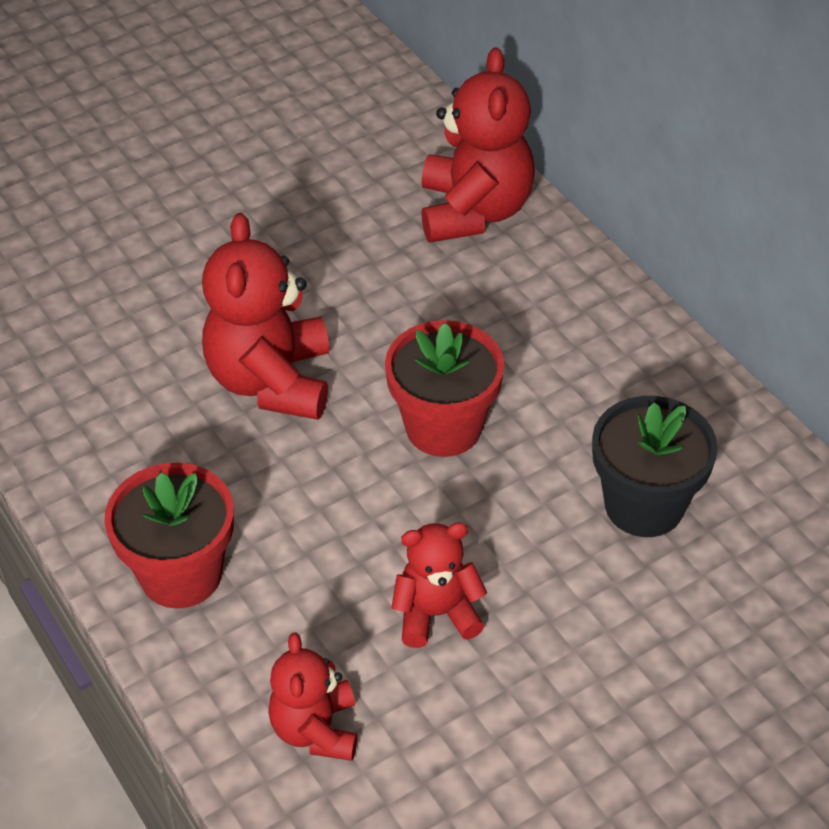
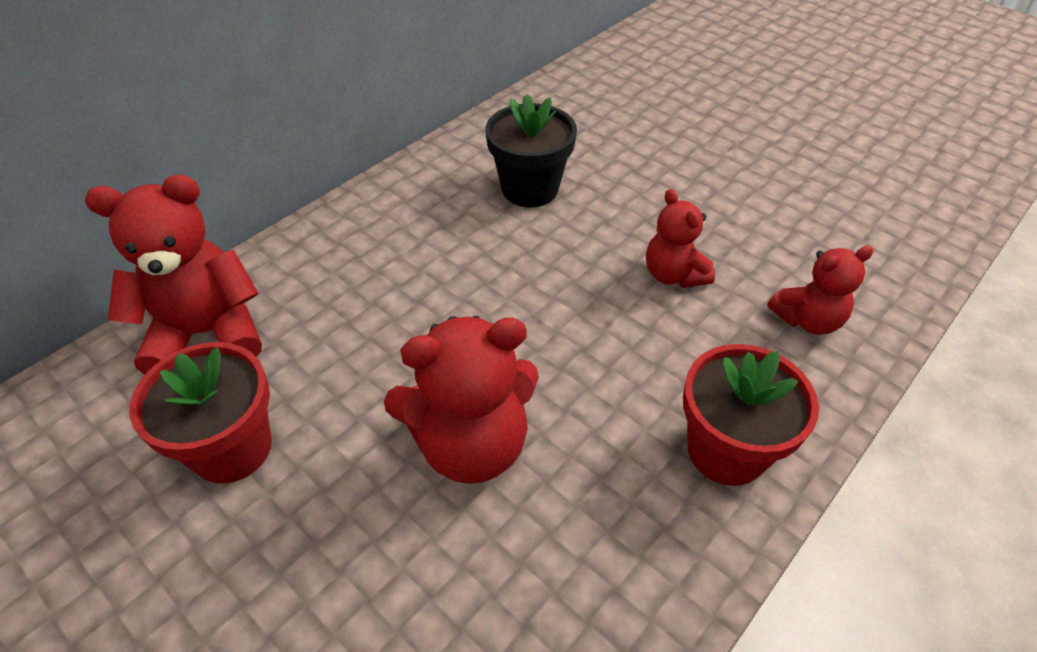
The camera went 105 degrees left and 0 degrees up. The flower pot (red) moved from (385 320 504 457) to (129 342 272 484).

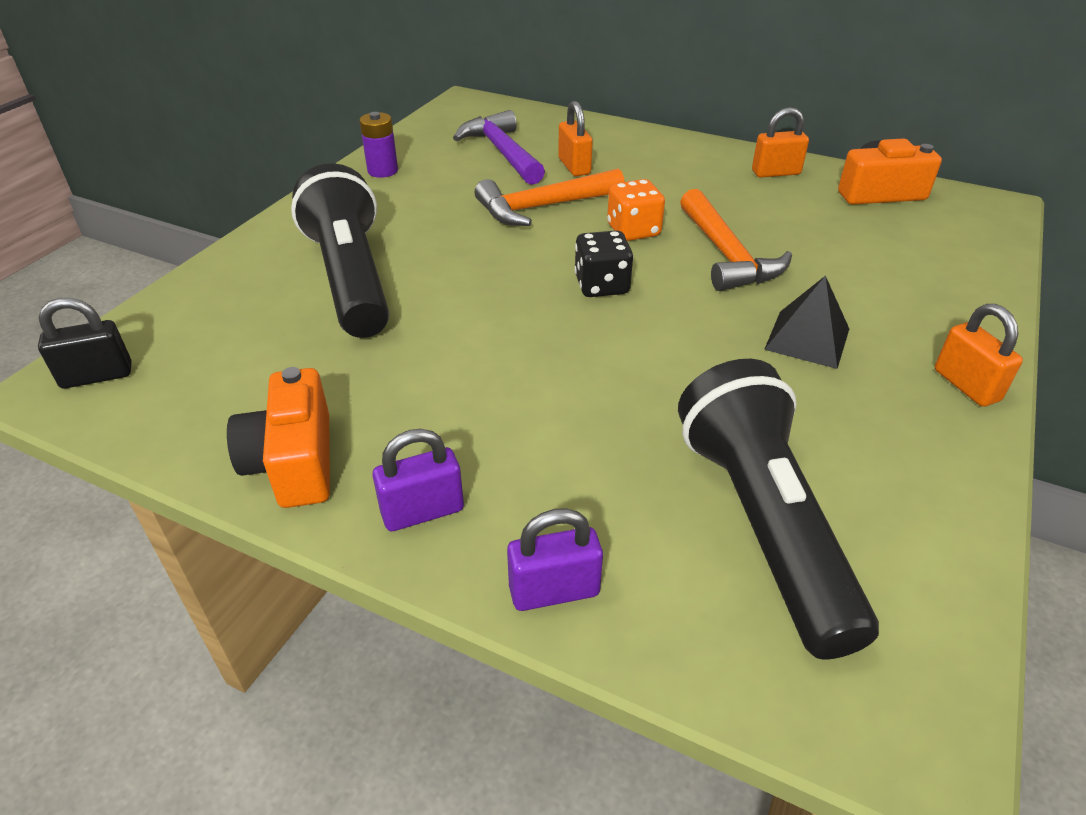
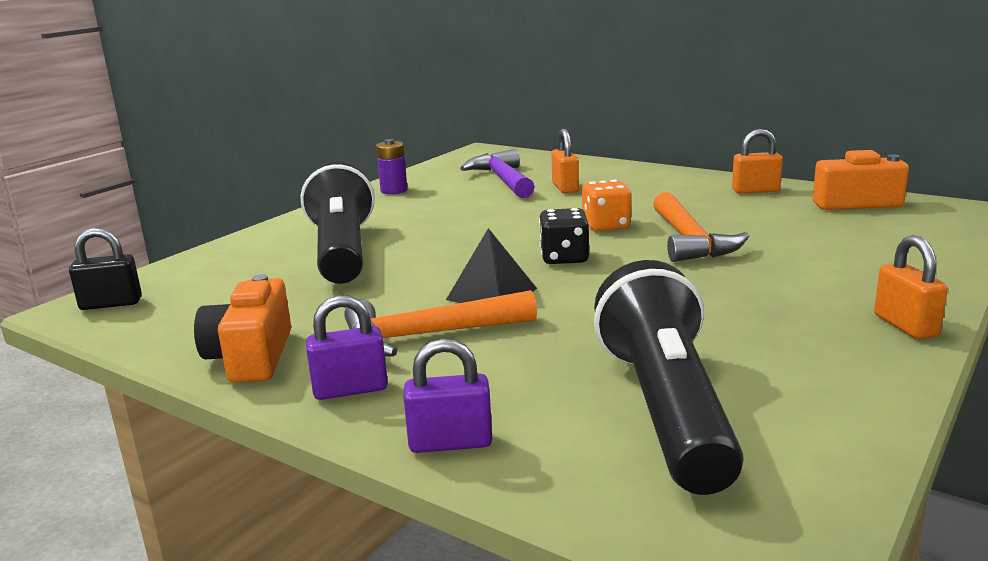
The camera went 10 degrees right and 20 degrees down. The hammer (orange) moved from (475 169 624 226) to (344 290 537 357). The pyramid (black) moved from (764 275 849 369) to (446 228 537 303).

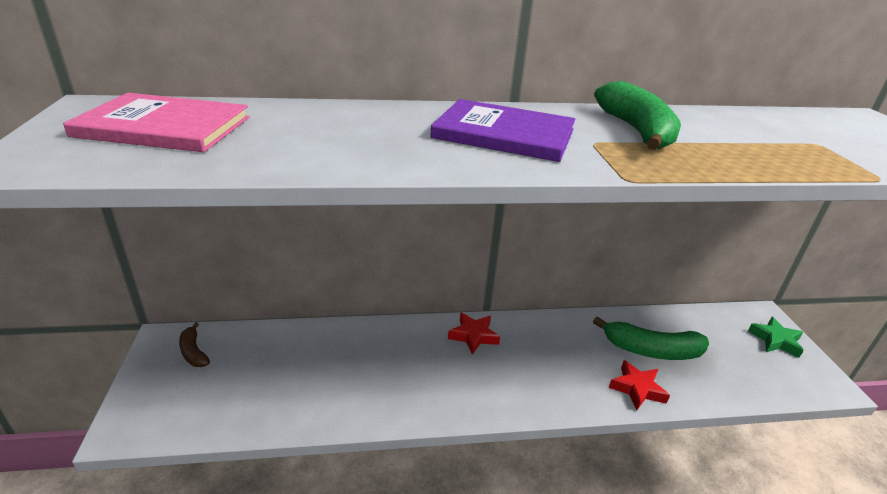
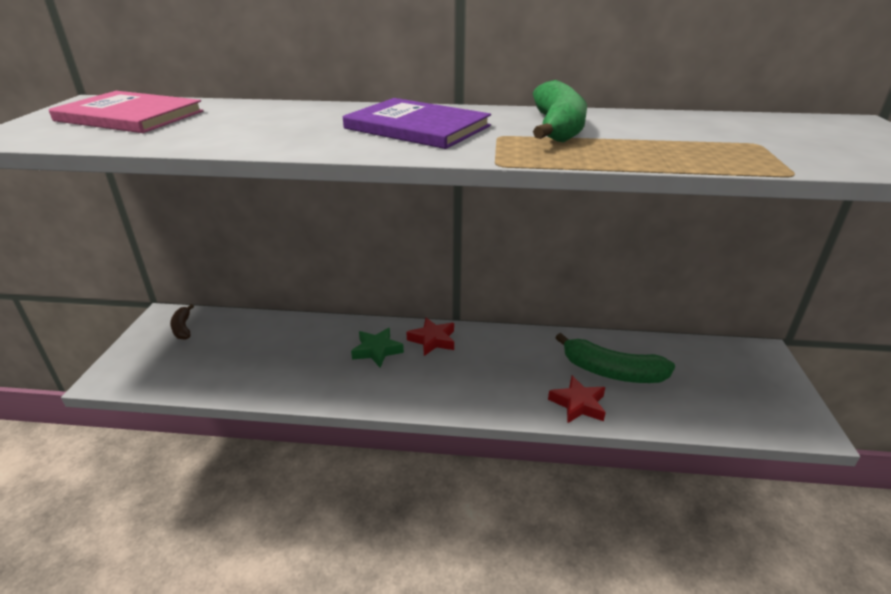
The camera went 15 degrees right and 0 degrees up. The star (green) moved from (748 317 804 358) to (351 328 404 368).

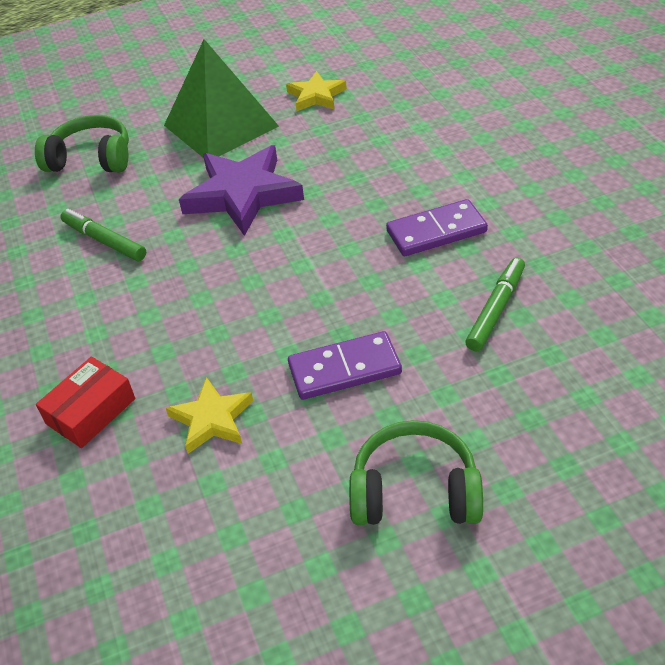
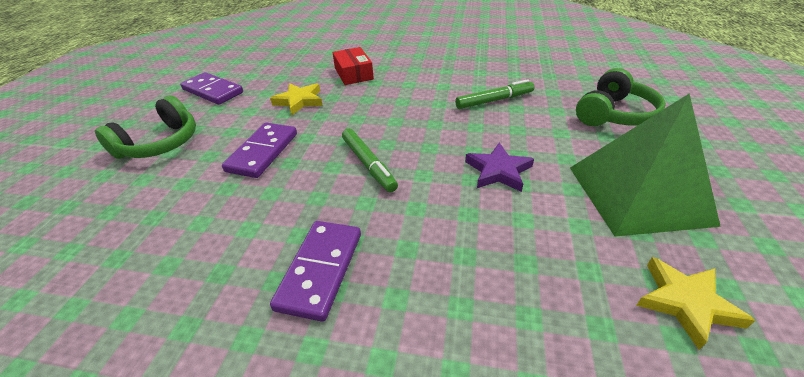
The camera went 120 degrees right and 5 degrees down. The star (purple) at (179 145 304 236) changed to 0.56 times the size. The marker (green) moved from (465 258 525 352) to (342 128 398 192). The domino (purple) at (180 72 243 105) appeared.

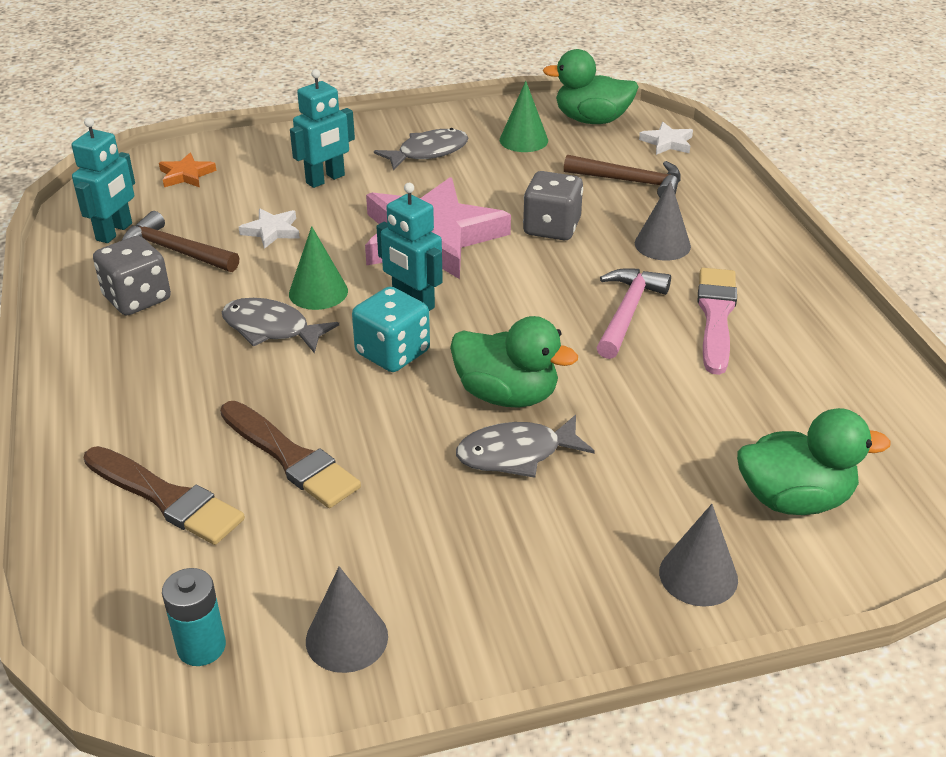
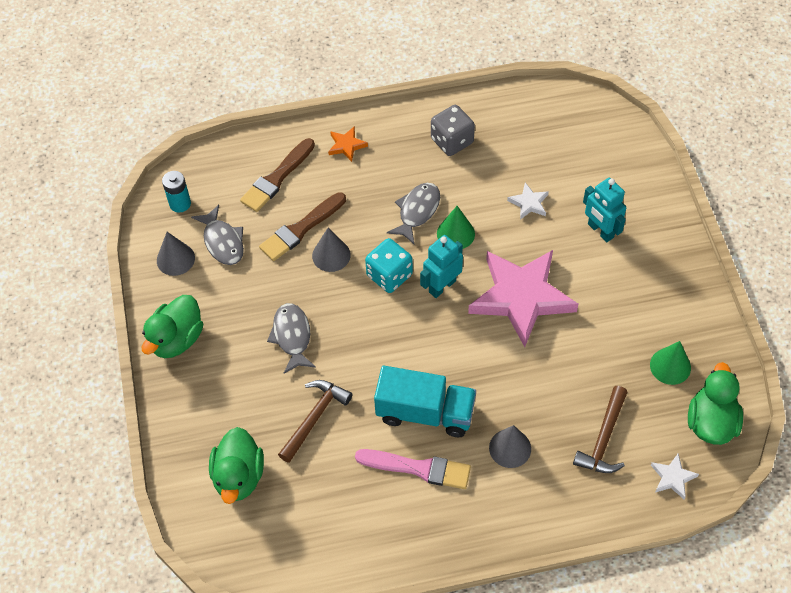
The camera went 95 degrees right and 20 degrees up. The robot (turquoise) at (72 117 135 243) disappeared. The fish (grey) moved from (374 128 469 170) to (191 205 244 265). The star (orange) moved from (159 153 216 188) to (328 126 368 162). The dice (grey) at (523 171 583 240) disappeared. The hammer (brown) moved from (122 211 239 272) to (278 380 353 463). The hammer (pink) at (596 268 671 359) was replaced by the truck (turquoise) at (374 366 476 437). The duck (green) moved from (450 316 578 408) to (142 295 203 358). The cone (grey) moved from (659 504 738 607) to (312 228 351 272).

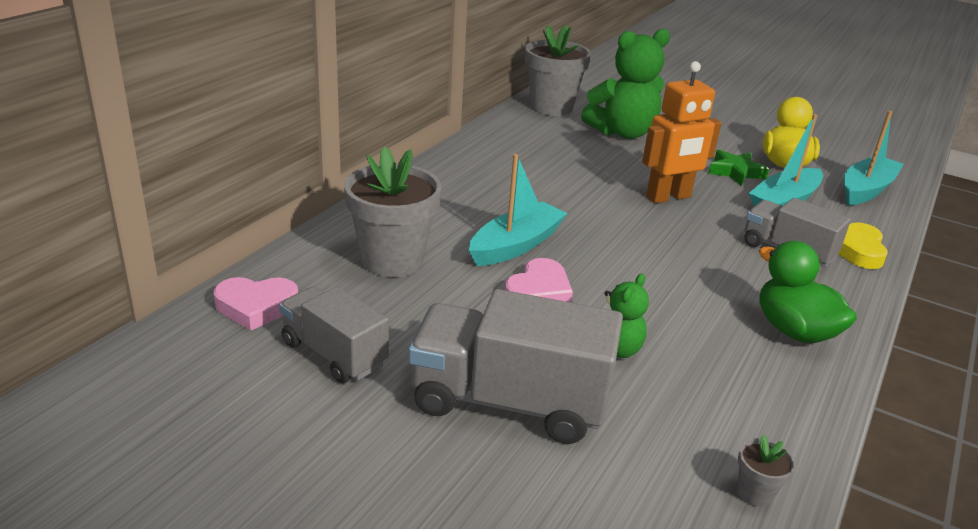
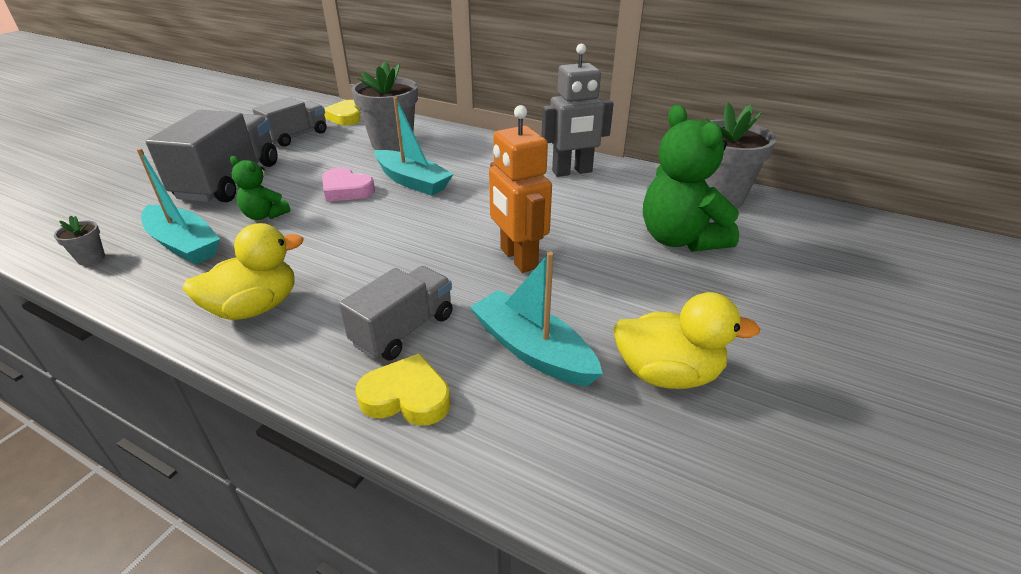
The camera went 90 degrees right and 5 degrees up. The boat (turquoise) moved from (844 111 904 205) to (137 148 220 265). The star (green) at (708 150 769 186) disappeared. The duck (green) at (759 241 857 343) became the duck (yellow) at (183 223 303 320). The heart (pink) at (214 277 298 331) became the heart (yellow) at (324 100 361 125). The robot (grey) at (541 44 614 177) appeared.

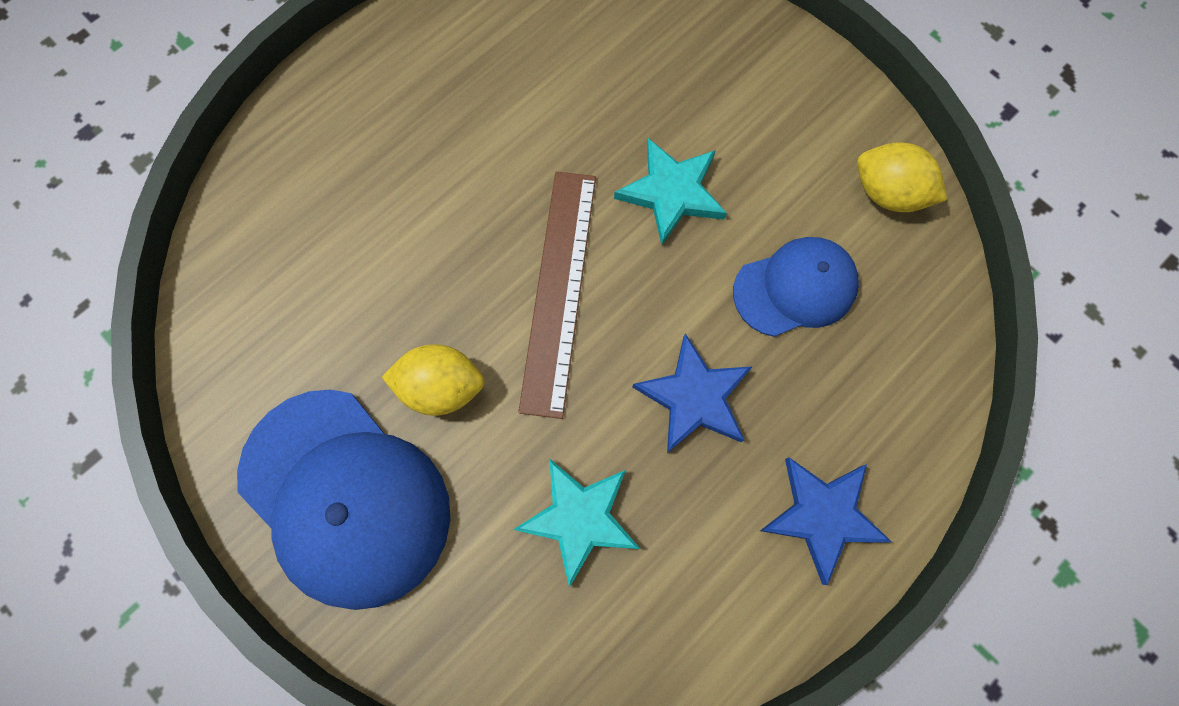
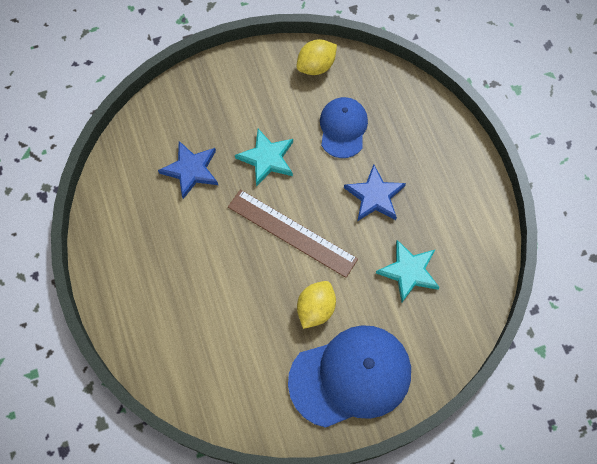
The camera went 65 degrees left and 5 degrees down. The star (blue) moved from (760 457 892 585) to (158 141 218 199).

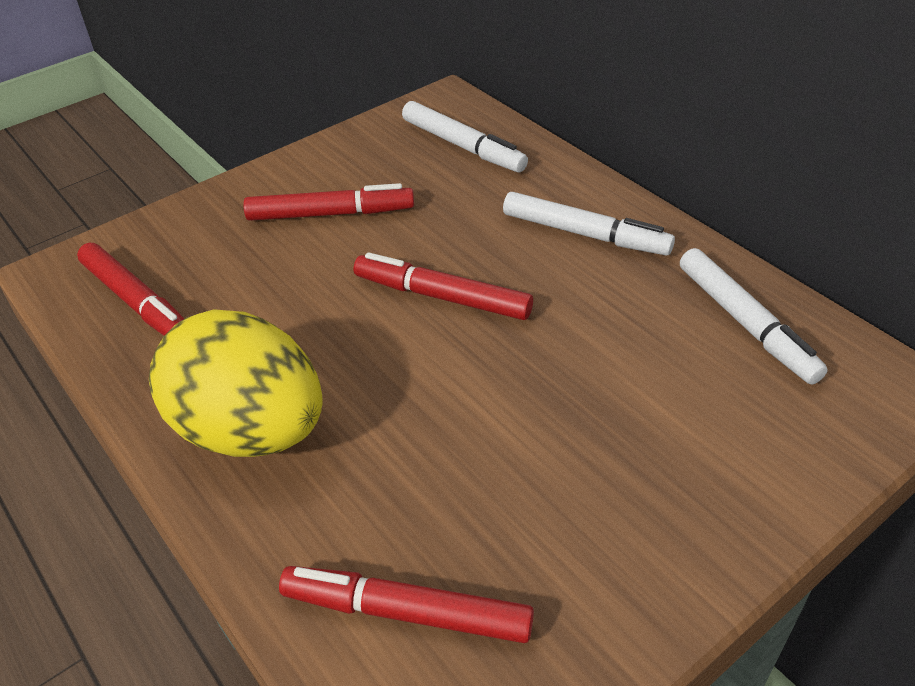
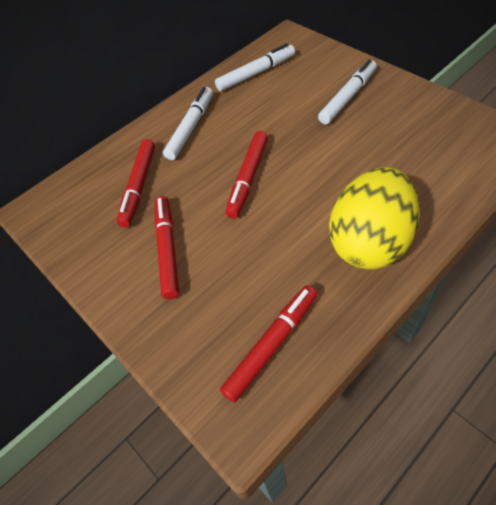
The camera went 90 degrees left and 10 degrees up. The marker (white) moved from (402 101 528 172) to (318 59 377 124). The marker (red) moved from (279 566 534 643) to (117 139 155 227).

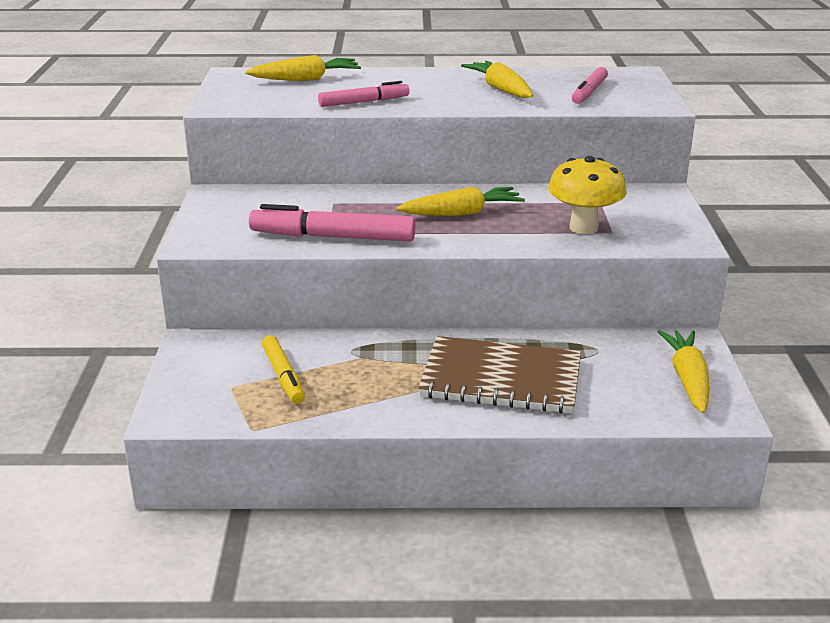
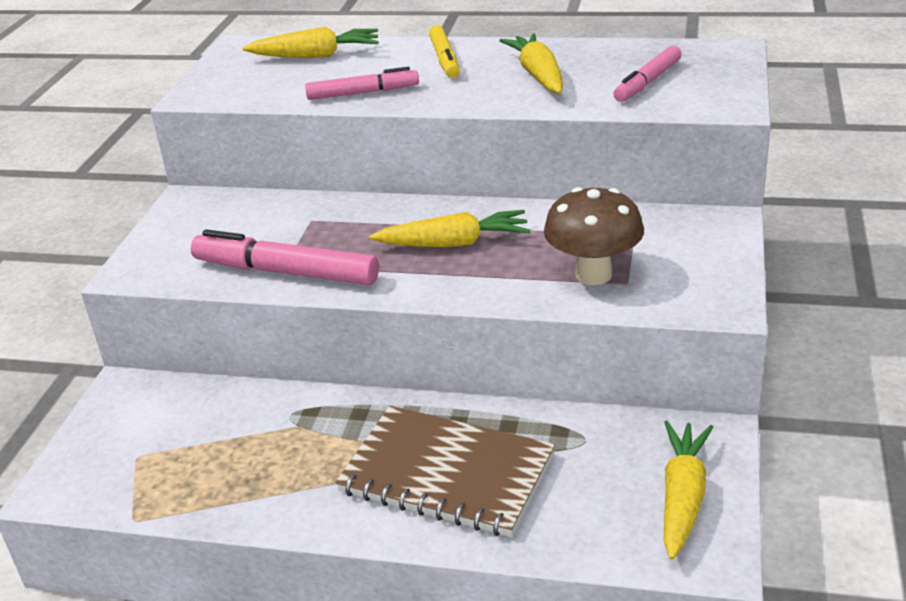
The camera went 15 degrees right and 5 degrees up. The mushroom (yellow) at (548 156 627 234) became the mushroom (brown) at (544 187 644 285). The marker (yellow) moved from (262 335 305 404) to (429 25 460 78).

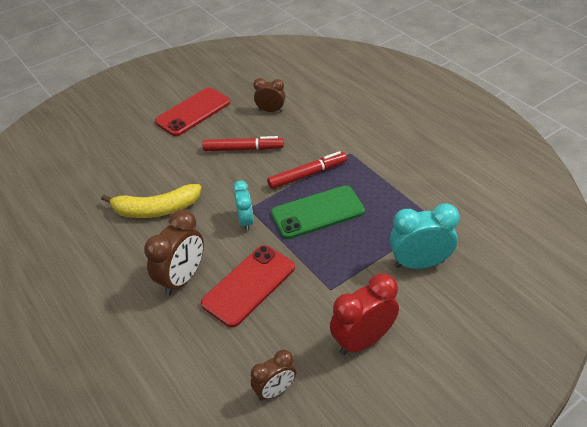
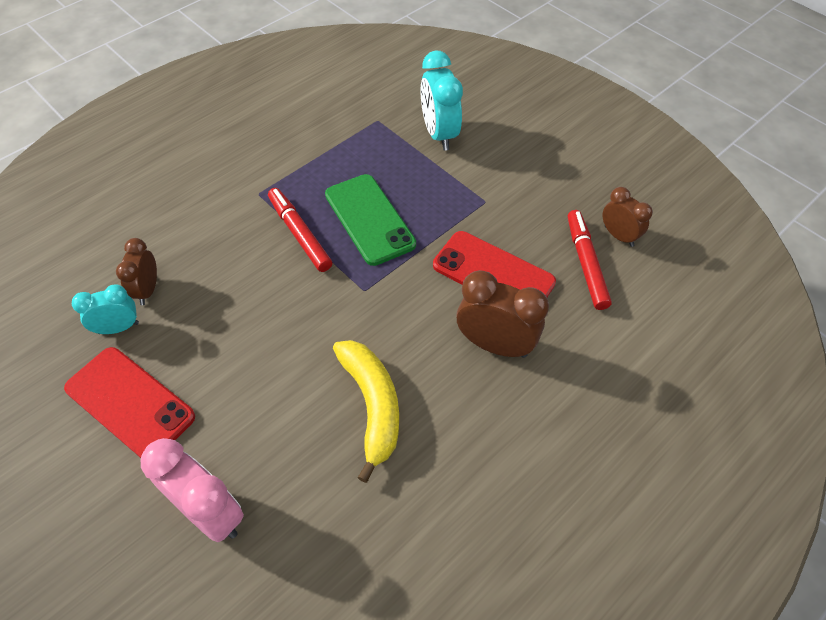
The camera went 100 degrees left and 10 degrees up. The marker (red) moved from (202 136 284 151) to (568 210 612 310). The clock (turquoise) moved from (233 180 254 231) to (72 284 139 334). The clock (red) at (330 273 399 355) disappeared. The clock (pink) at (141 438 244 542) appeared.

